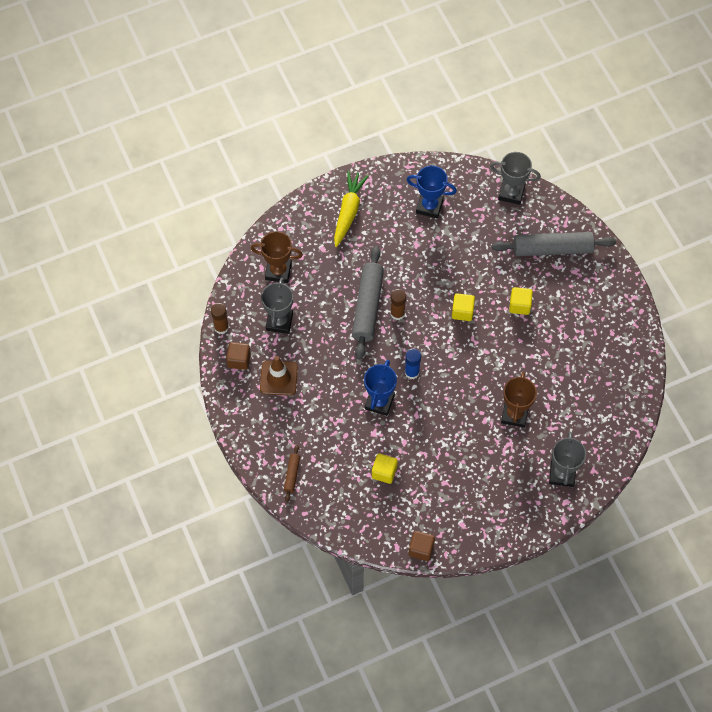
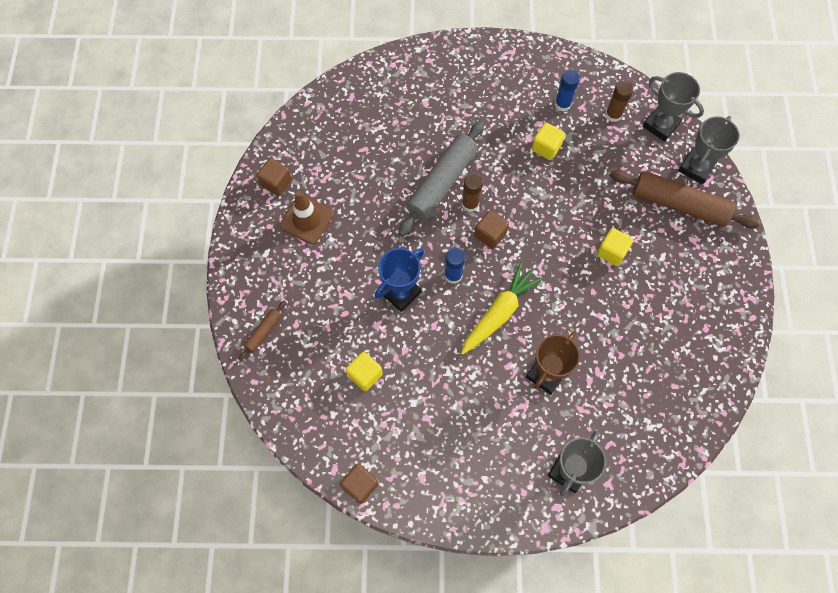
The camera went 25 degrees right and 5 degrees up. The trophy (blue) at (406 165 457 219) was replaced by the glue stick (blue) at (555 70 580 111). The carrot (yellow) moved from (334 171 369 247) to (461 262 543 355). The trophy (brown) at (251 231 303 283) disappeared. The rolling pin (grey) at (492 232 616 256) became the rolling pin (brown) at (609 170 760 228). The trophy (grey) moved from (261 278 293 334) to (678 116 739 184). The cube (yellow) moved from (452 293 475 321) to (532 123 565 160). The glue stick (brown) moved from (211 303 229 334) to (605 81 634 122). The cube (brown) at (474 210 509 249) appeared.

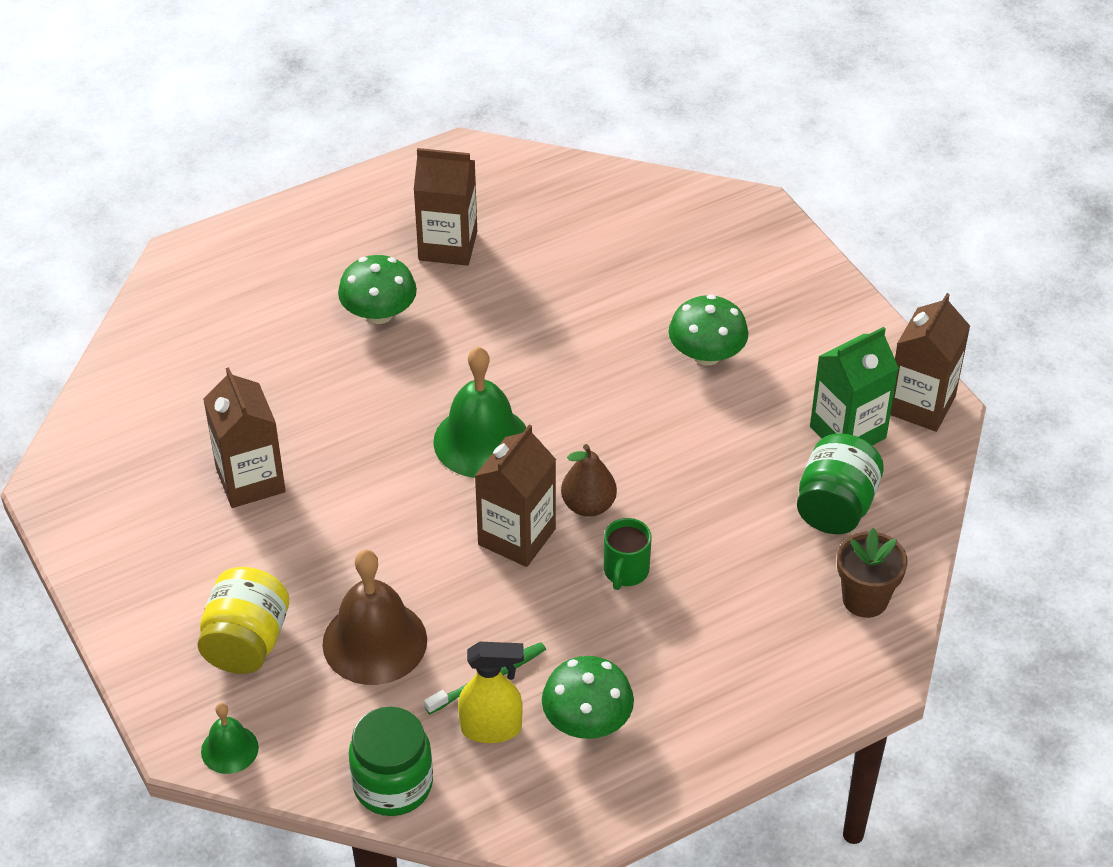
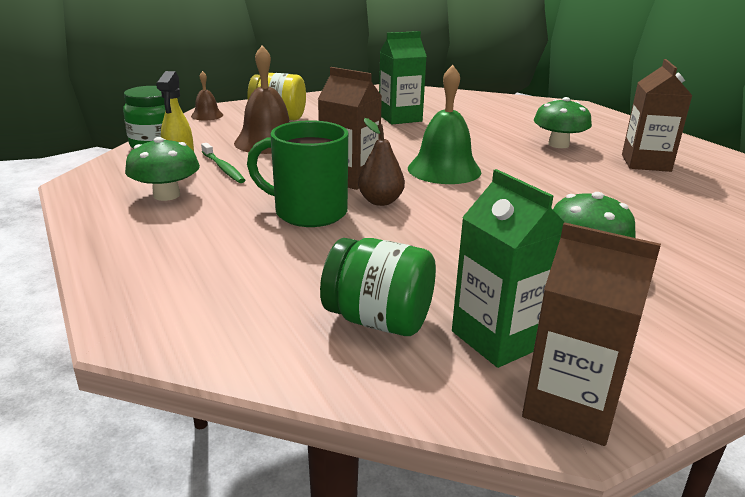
The camera went 90 degrees right and 20 degrees down. The carton (brown) at (203 367 286 508) became the carton (green) at (379 31 427 124). The mug (green) at (604 518 652 590) changed to 1.83 times the size. The flower pot (brown) at (837 528 908 618) disappeared. The bell (green) at (201 703 259 774) became the bell (brown) at (191 71 223 121).

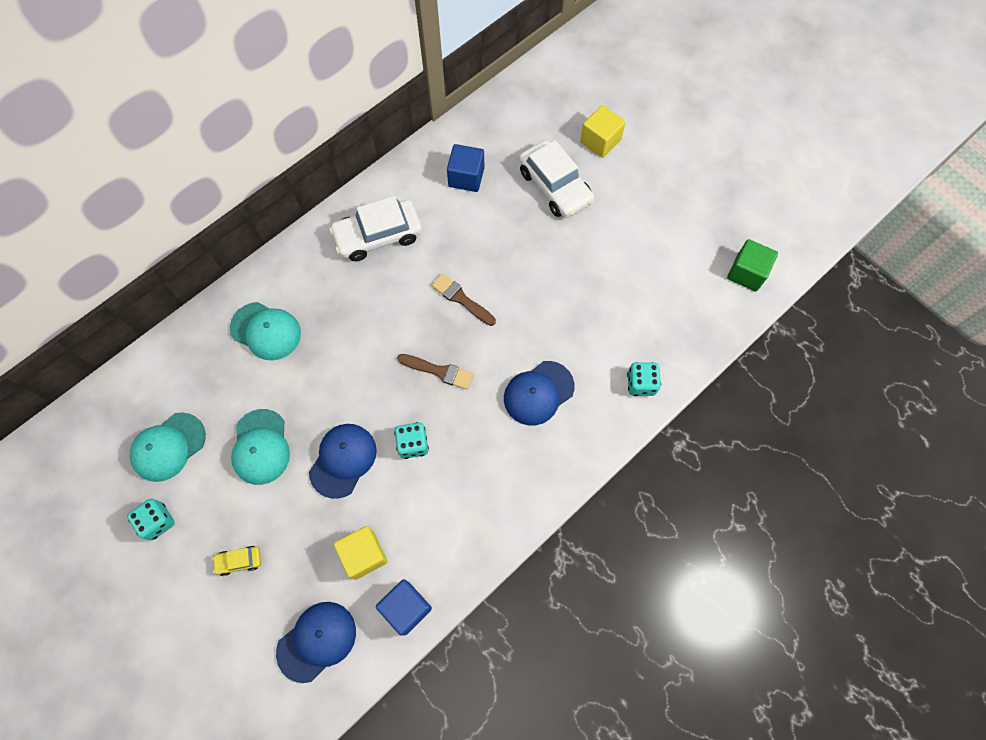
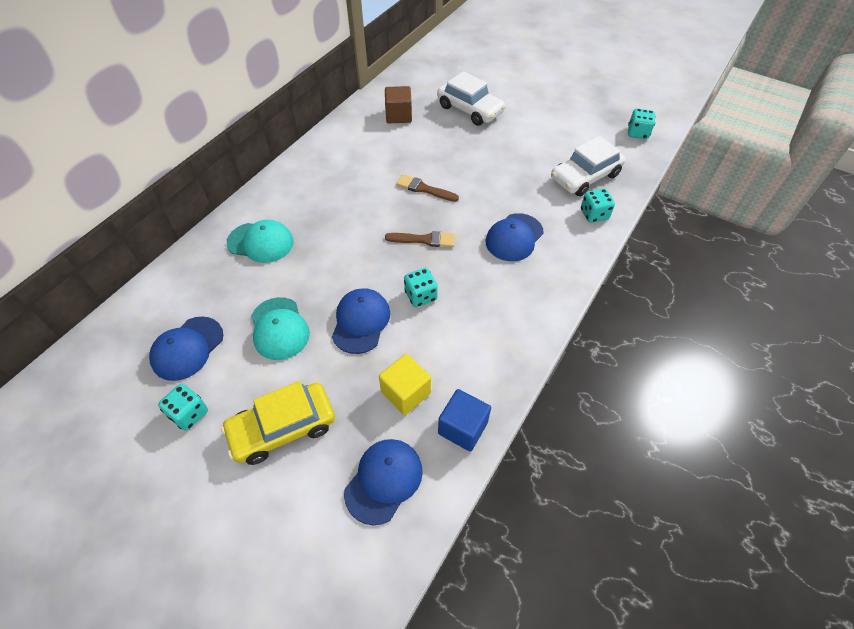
The camera went 15 degrees left and 15 degrees down. The cube (yellow) at (580 105 626 158) disappeared. The cube (blue) at (447 144 484 192) became the cube (brown) at (385 86 412 123). The car (white) moved from (329 196 422 261) to (551 136 626 196). The cube (green) at (727 239 778 292) was replaced by the dice (turquoise) at (628 108 655 139). The cap (turquoise) at (130 412 206 482) became the cap (blue) at (149 316 223 381). The car (yellow) at (212 546 261 576) changed to 2.18 times the size.

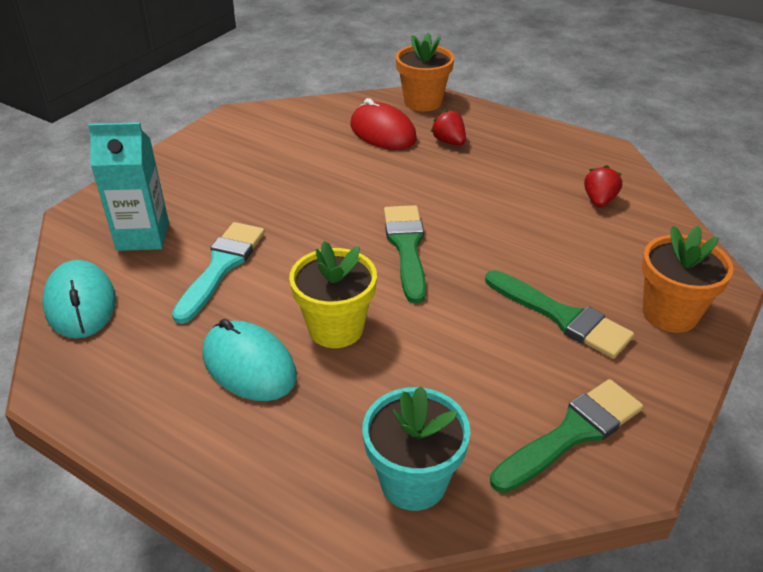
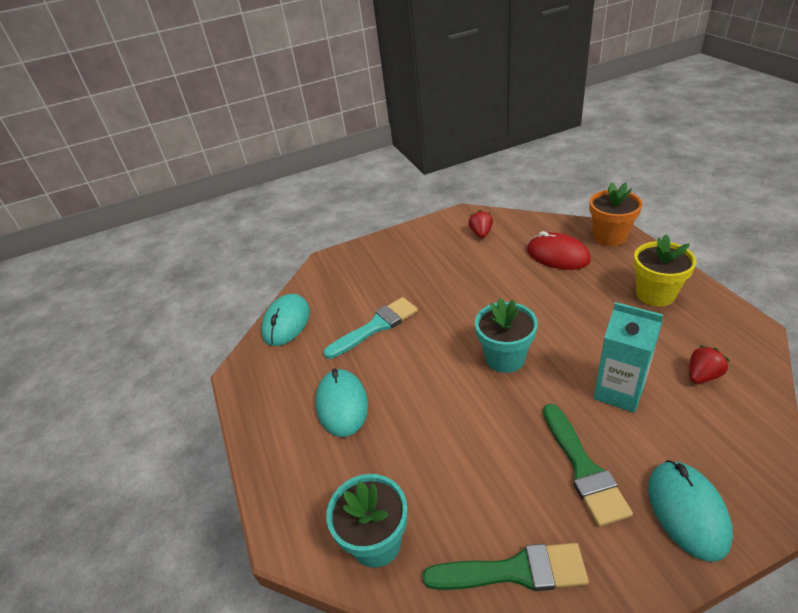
The camera went 40 degrees right and 0 degrees up. The mouse (red) at (350 98 417 150) turned 45 degrees counterclockwise. The strawberry (red) moved from (431 109 466 146) to (468 210 493 238). The carton (turquoise) moved from (88 122 169 251) to (593 302 663 413). The brush (green) at (384 205 426 304) was replaced by the flower pot (turquoise) at (475 298 538 373). The flower pot (orange) at (642 226 734 333) was replaced by the mouse (turquoise) at (648 460 733 562). The flower pot (yellow) moved from (289 241 377 348) to (633 234 697 307).

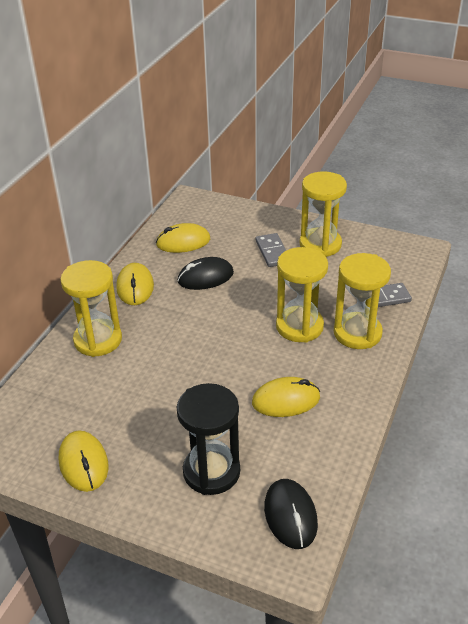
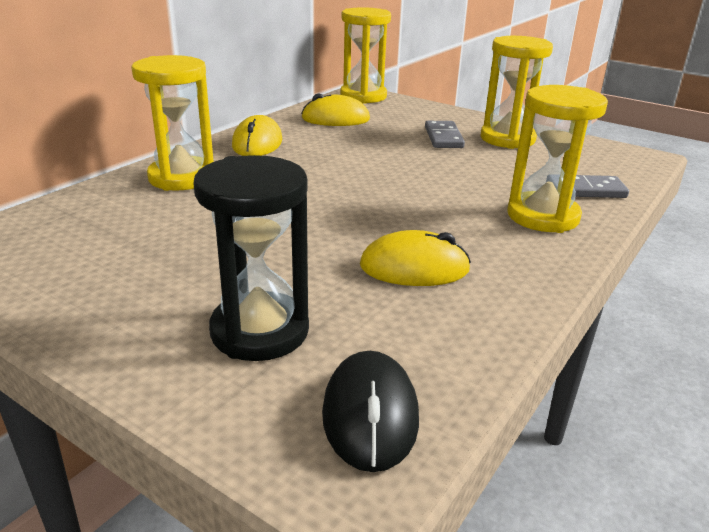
The camera went 10 degrees right and 10 degrees down. The hourglass (yellow) moved from (276 247 328 343) to (340 7 391 104). The mouse (black) at (178 257 234 290) disappeared. The mouse (yellow) at (59 430 108 492) disappeared.

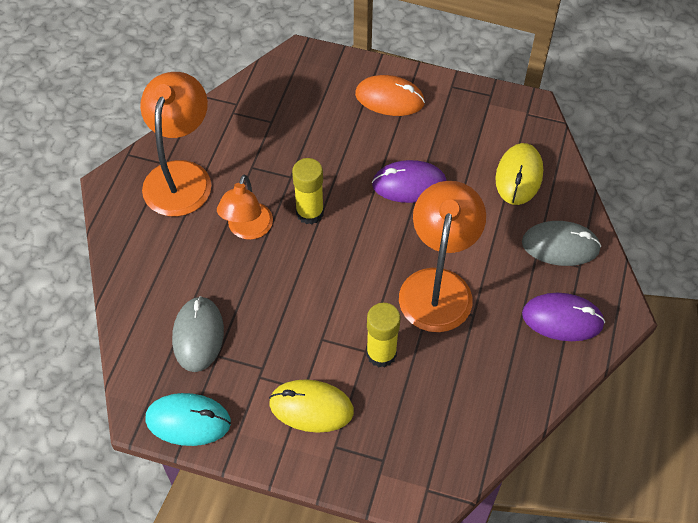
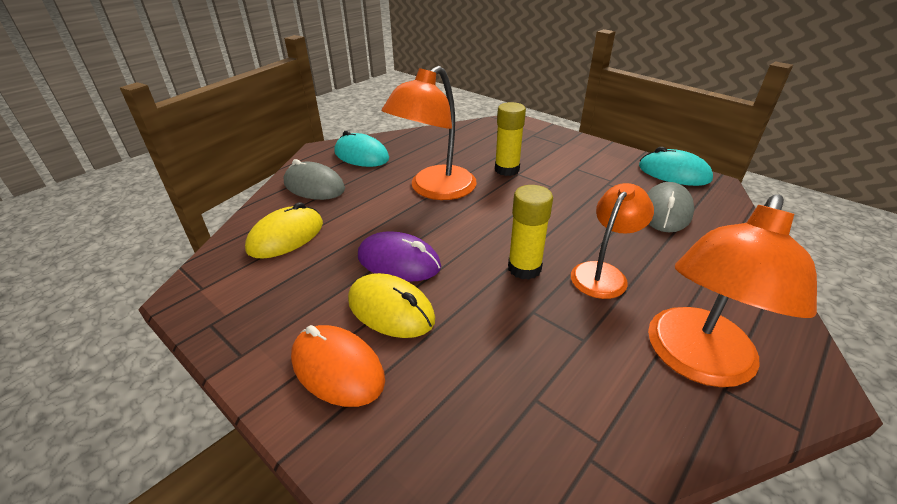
The camera went 155 degrees left and 20 degrees down. The mouse (purple) at (522 293 605 341) became the mouse (turquoise) at (334 131 389 167). The mouse (yellow) moved from (269 379 354 433) to (348 273 435 338).

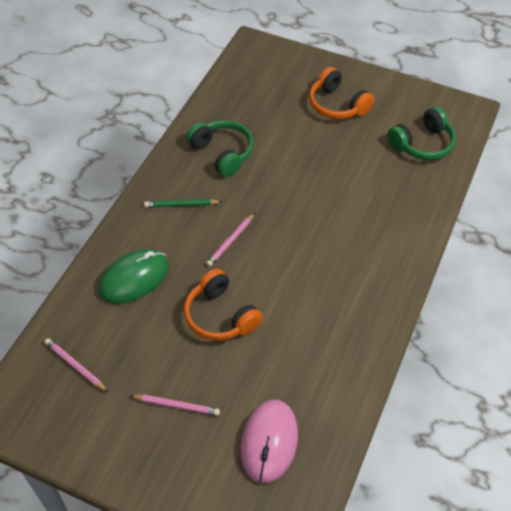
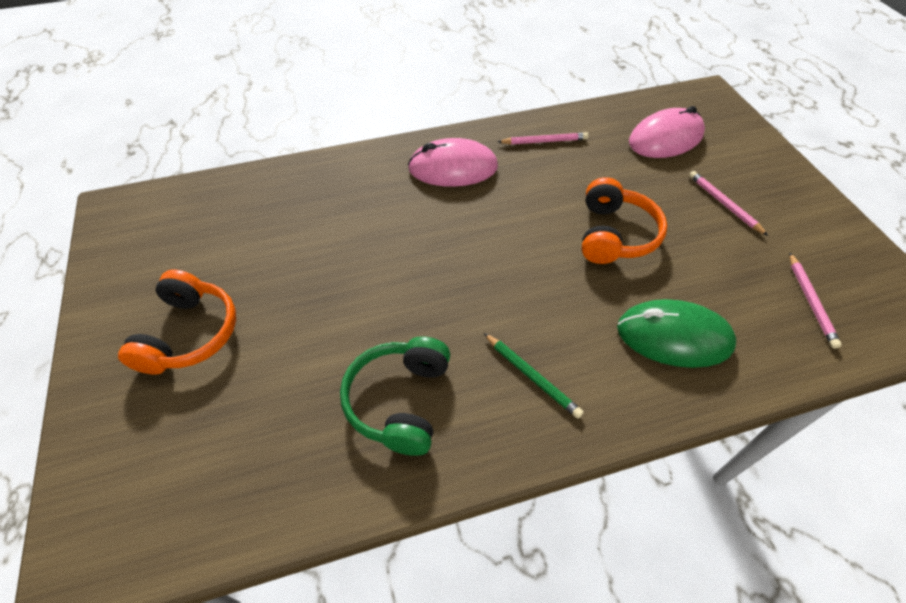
The camera went 130 degrees left and 0 degrees up. The headphones (green) at (387 106 456 160) disappeared. The pencil (pink) moved from (206 213 255 267) to (498 132 588 145). The mouse (pink) at (408 138 498 187) appeared.

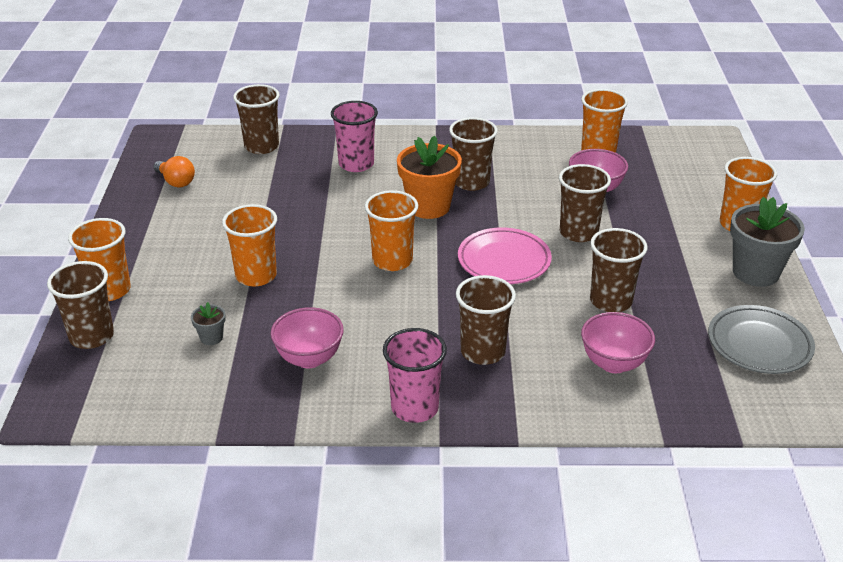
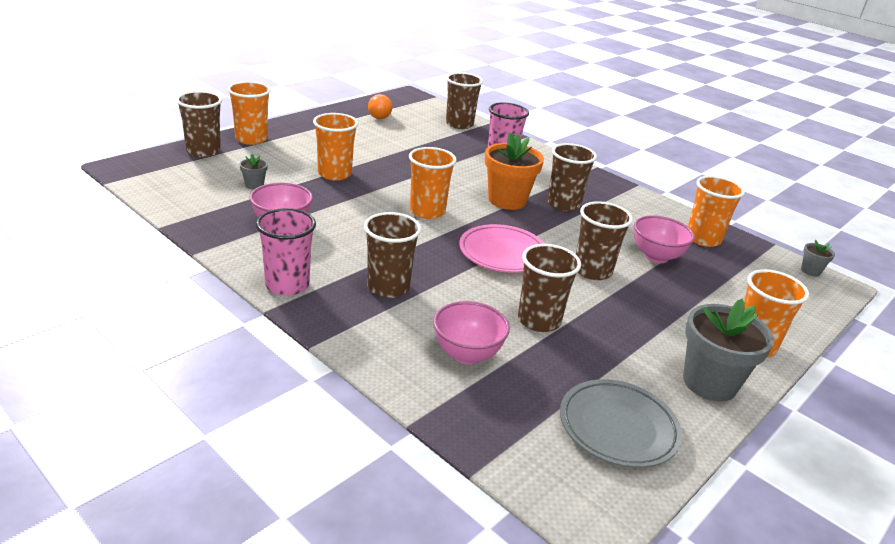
The camera went 40 degrees right and 5 degrees down. The flower pot (grey) at (801 240 835 276) appeared.

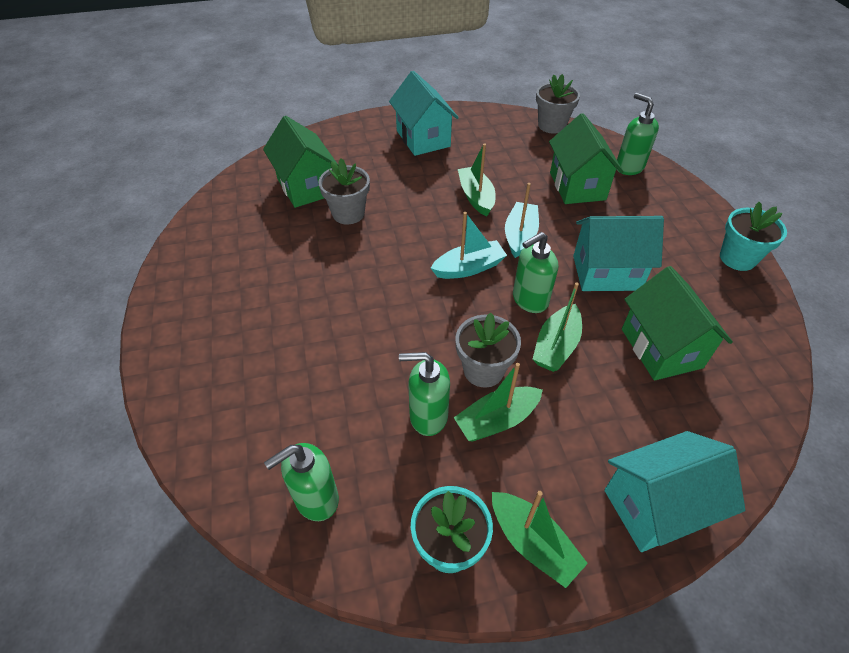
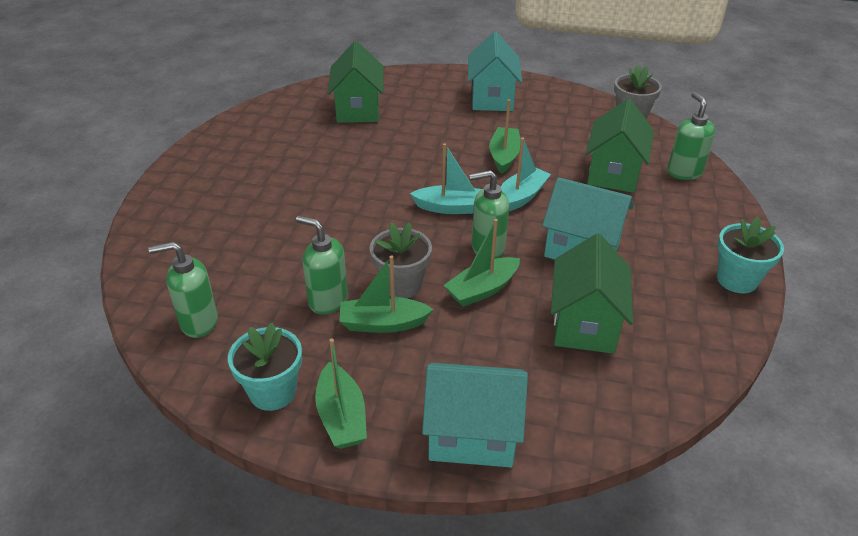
The camera went 25 degrees right and 10 degrees down. The flower pot (grey) at (318 158 370 224) disappeared.

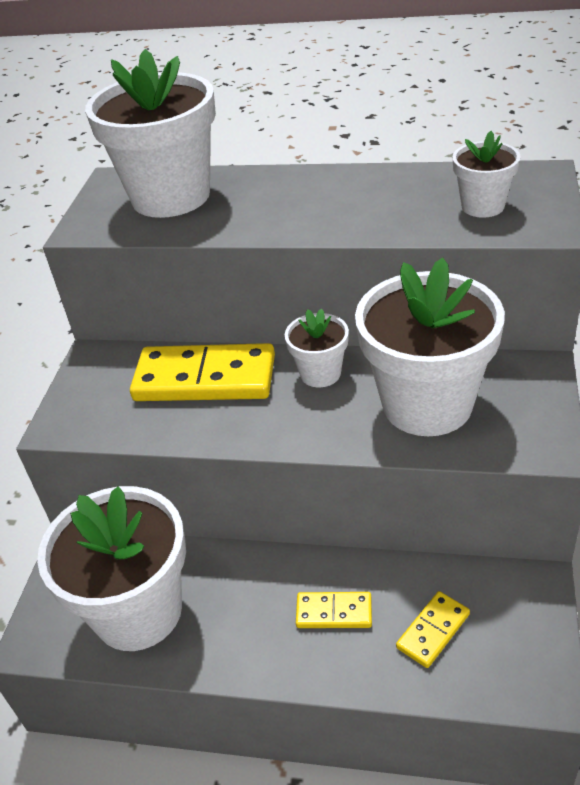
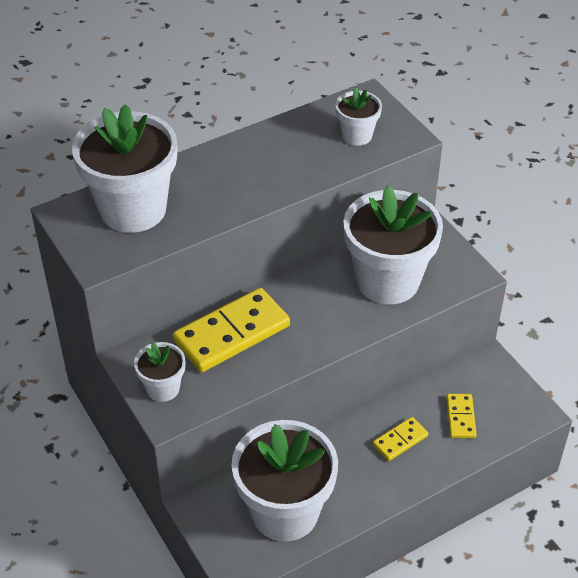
The camera went 45 degrees left and 5 degrees up. The flower pot (white) moved from (285 308 349 387) to (134 342 185 402).

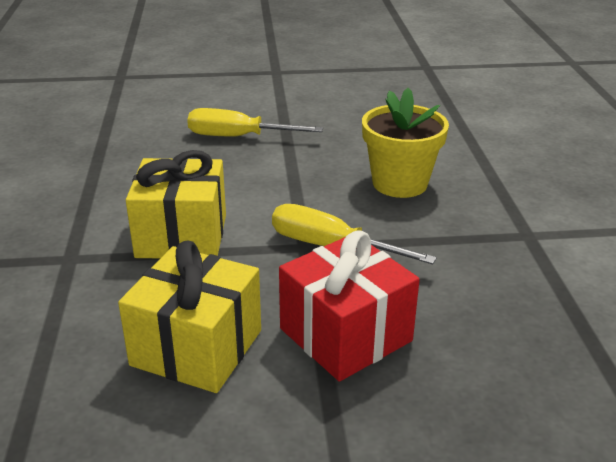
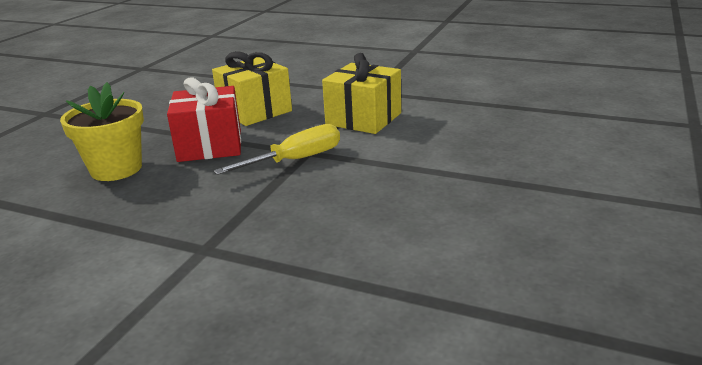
The camera went 120 degrees right and 5 degrees down. The flower pot (yellow) moved from (362 88 449 198) to (60 82 144 181). The screwdriver (yellow) at (187 108 323 136) disappeared.

